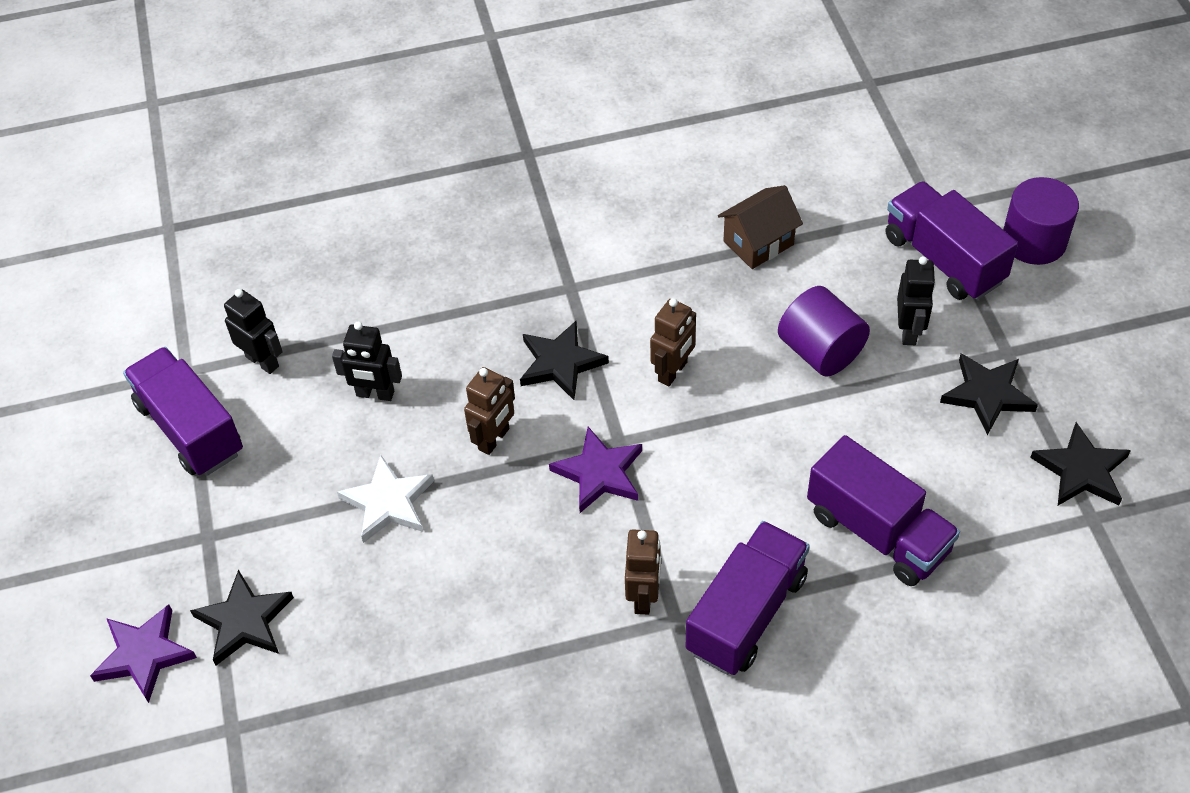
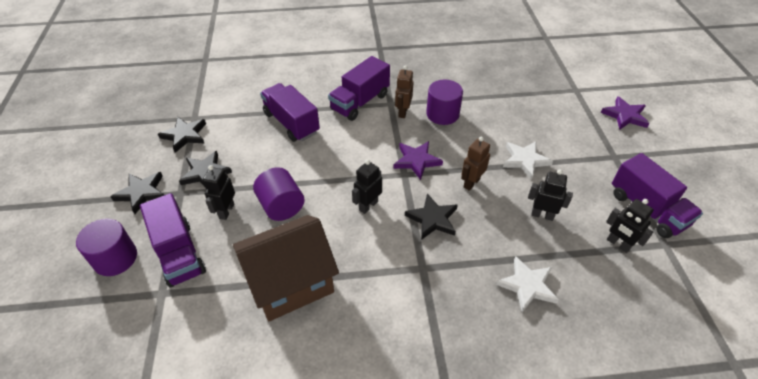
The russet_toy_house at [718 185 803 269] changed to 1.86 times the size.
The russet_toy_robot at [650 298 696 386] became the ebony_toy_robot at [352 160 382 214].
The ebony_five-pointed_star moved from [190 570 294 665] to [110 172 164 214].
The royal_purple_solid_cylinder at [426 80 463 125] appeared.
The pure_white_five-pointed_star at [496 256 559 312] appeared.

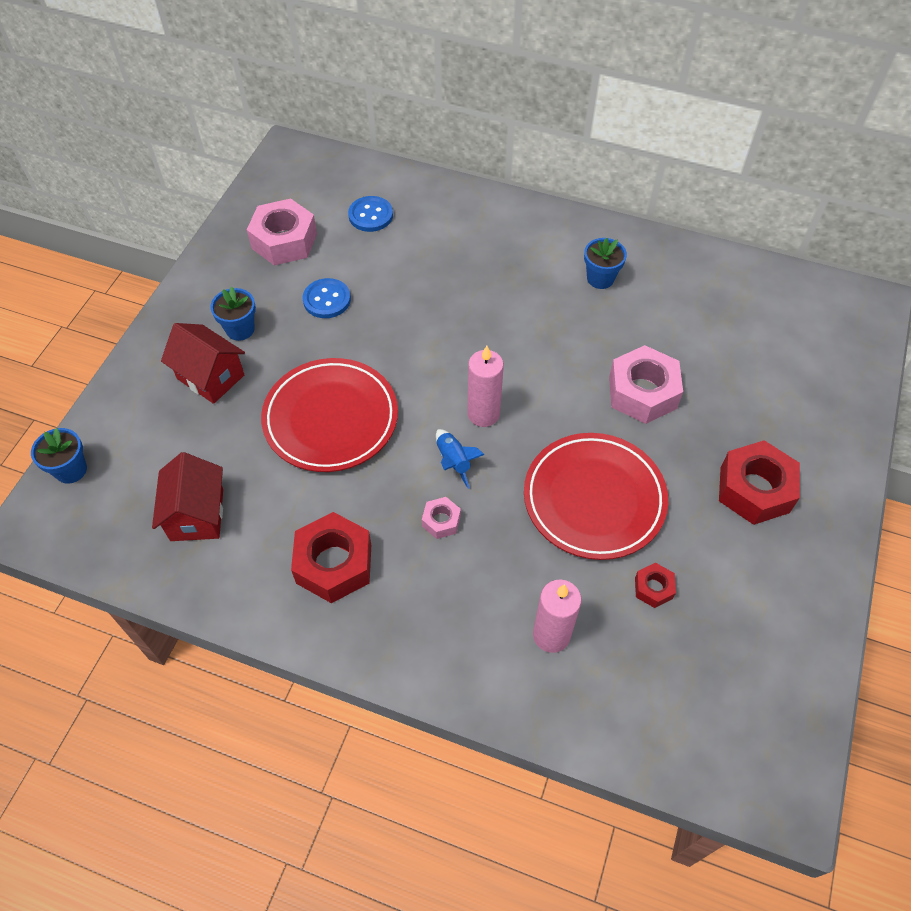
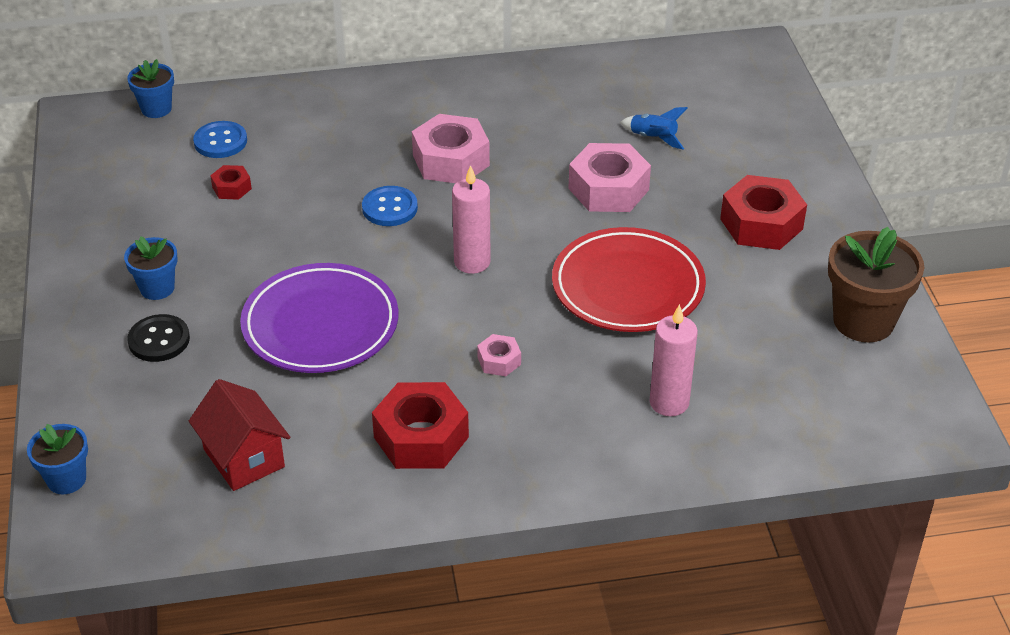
The rose-pink_hexagon_nut moved from [247 199 317 265] to [412 114 490 183].
The royal_blue_potted_plant moved from [584 238 627 289] to [127 59 174 118].
The royal_blue_button moved from [303 278 351 318] to [362 186 418 226].
The scarlet_toy_house at [161 323 245 404] was replaced by the ebony_button at [127 314 190 362].
The scarlet_flat_dish at [261 358 398 472] became the royal_purple_flat_dish at [240 263 399 373].
The royal_blue_spaceship moved from [436 429 484 489] to [620 107 688 149].
The scarlet_hexagon_nut moved from [635 563 676 608] to [210 165 252 200].
The russet_potted_plant at [828 227 924 342] appeared.

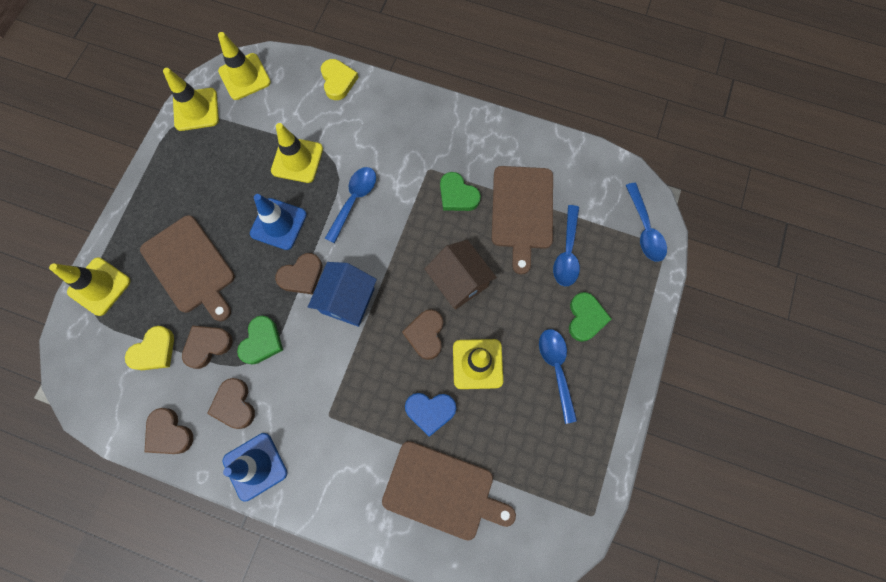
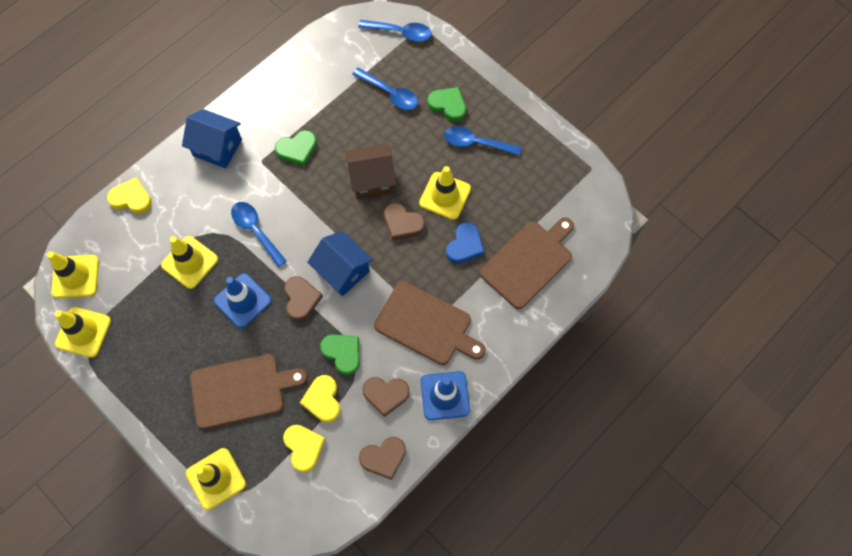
The russet_bread_board moved from [492 166 553 274] to [374 281 486 365].
The russet_love_heart at [182 325 233 369] became the bright_yellow_love_heart at [300 375 340 423].
The royal_blue_toy_house at [182 109 242 168] appeared.

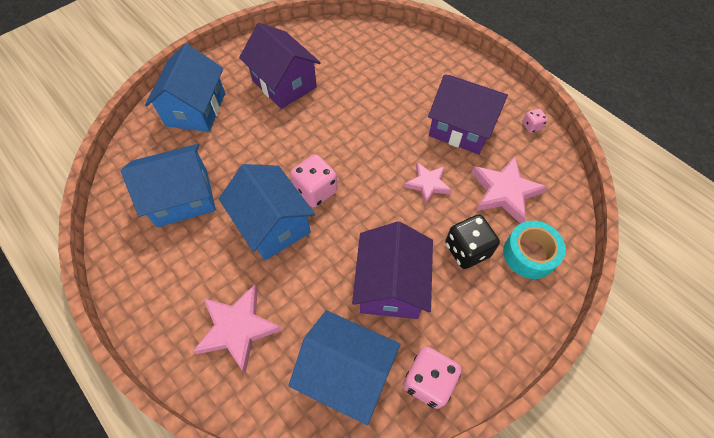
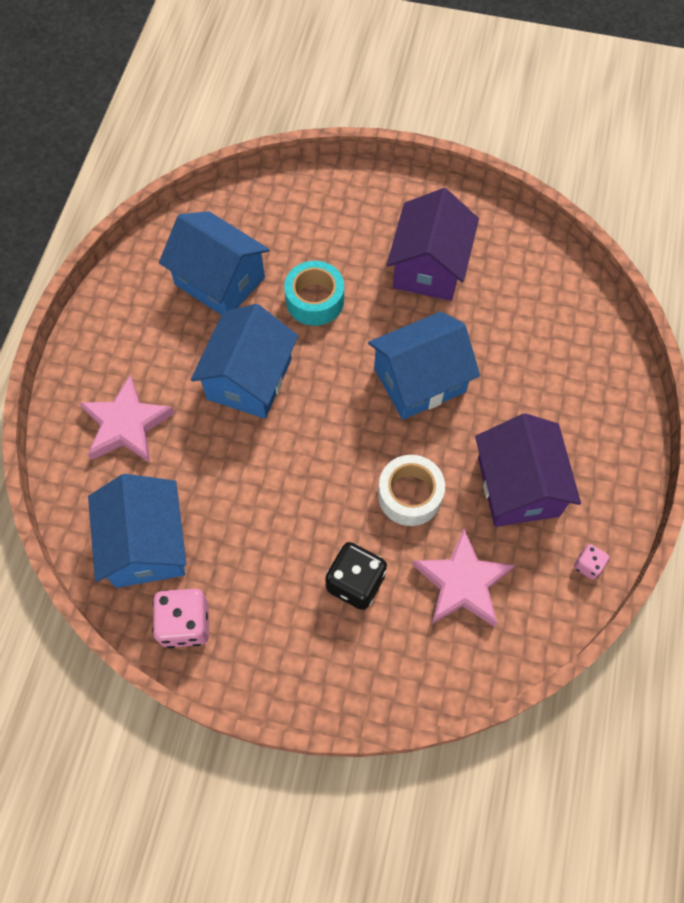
The royal_blue_toy_house moved from [145 44 225 132] to [368 311 480 420].
The rose-pink_die at [290 154 338 208] disappeared.
The rose-pink_five-pointed_star at [404 162 452 205] was replaced by the pure_white_sticky_tape at [378 455 445 526].
The royal_purple_toy_house at [352 221 433 319] disappeared.
The teal_sticky_tape moved from [503 221 566 279] to [284 261 344 326].

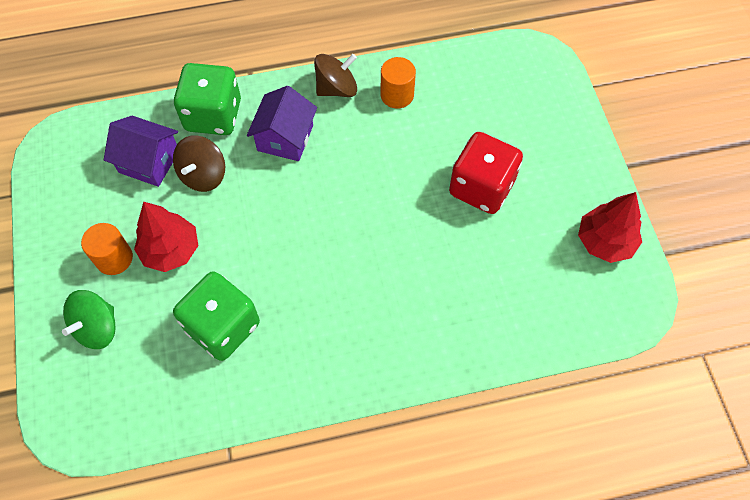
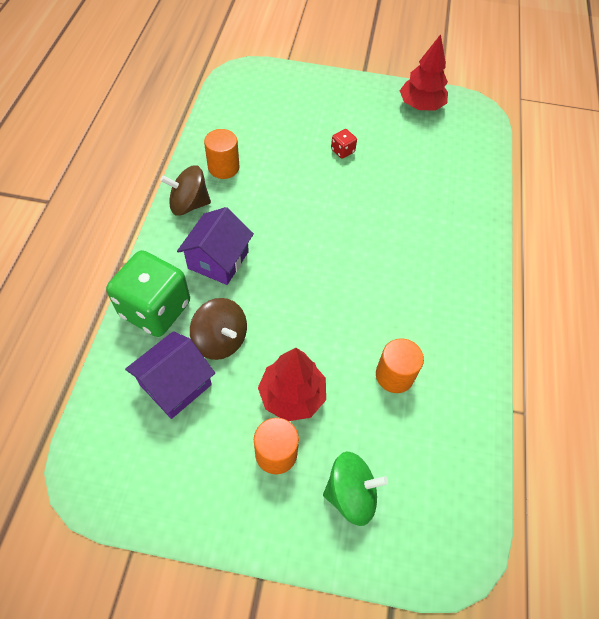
The russet_toy_top at [314 54 357 97] turned 90 degrees counterclockwise.
The royal_purple_toy_house at [247 86 317 161] turned 75 degrees clockwise.
The scarlet_die at [449 132 523 214] changed to 0.42 times the size.
The emerald_die at [173 271 260 361] was replaced by the bright_orange_solid_cylinder at [376 338 424 393].
The emerald_toy_top at [62 290 116 349] turned 60 degrees counterclockwise.

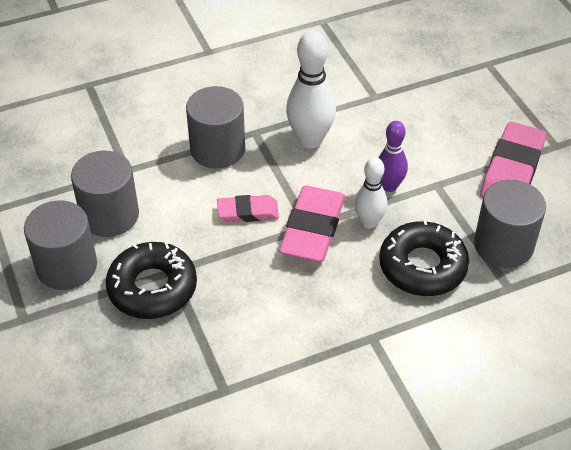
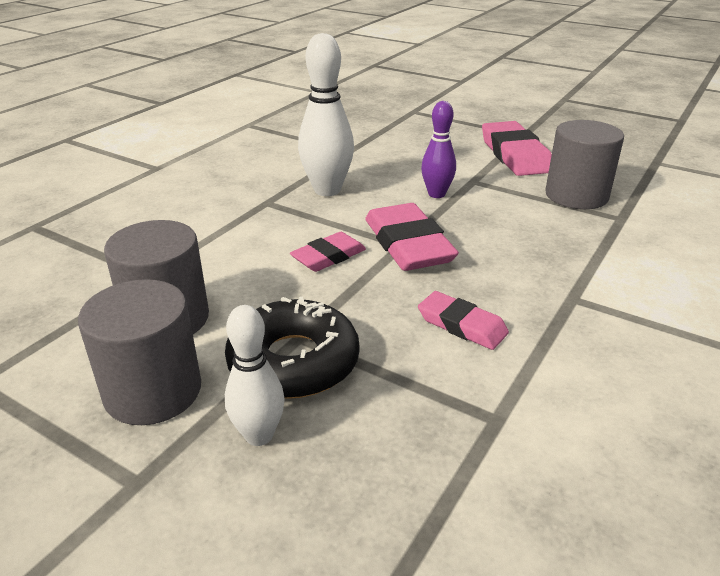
The grey_solid_cylinder at [186 86 245 169] disappeared.
The pure_white_tenpin moved from [354 157 388 229] to [225 305 285 446].
The ebony_donut at [379 219 469 296] disappeared.
The rose-pink_gum_eraser at [418 291 509 350] appeared.

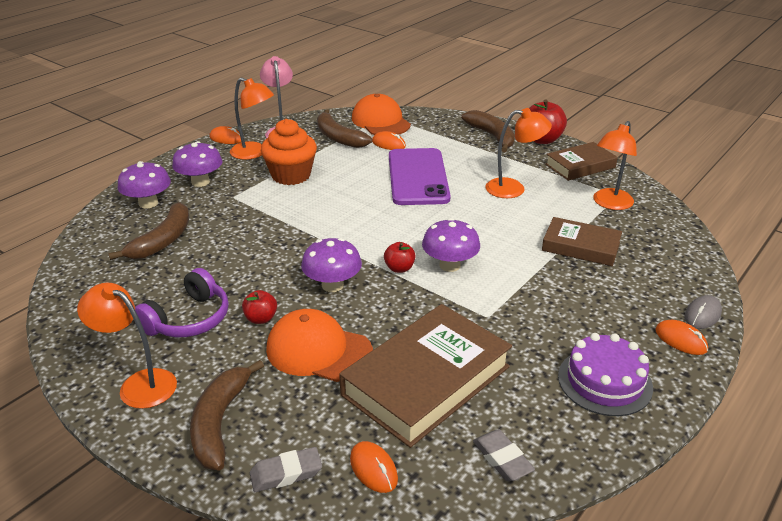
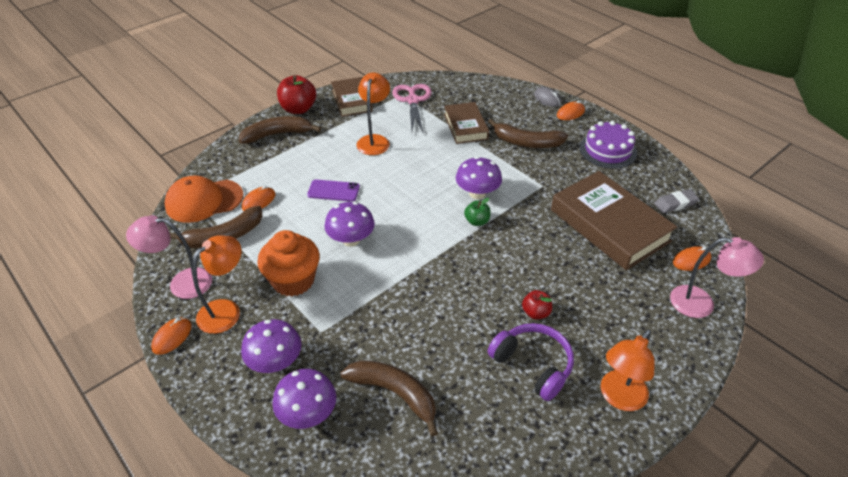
The bright_orange_reading_lamp at [593 121 637 210] was replaced by the rose-pink_shears at [392 84 432 133].
The royal_purple_phone at [389 148 451 205] changed to 0.49 times the size.
The russet_hardback at [542 217 622 266] turned 45 degrees counterclockwise.
The royal_purple_fungus moved from [301 238 362 292] to [324 202 375 247].
The scarlet_toy_apple at [384 242 416 273] became the emerald_toy_apple at [464 198 491 226].
The bright_orange_cap at [266 309 373 382] disappeared.
The russet_banana_fruit moved from [190 360 264 470] to [488 119 568 148].
The grey_gum_eraser at [250 447 322 492] was replaced by the rose-pink_reading_lamp at [670 237 764 318].

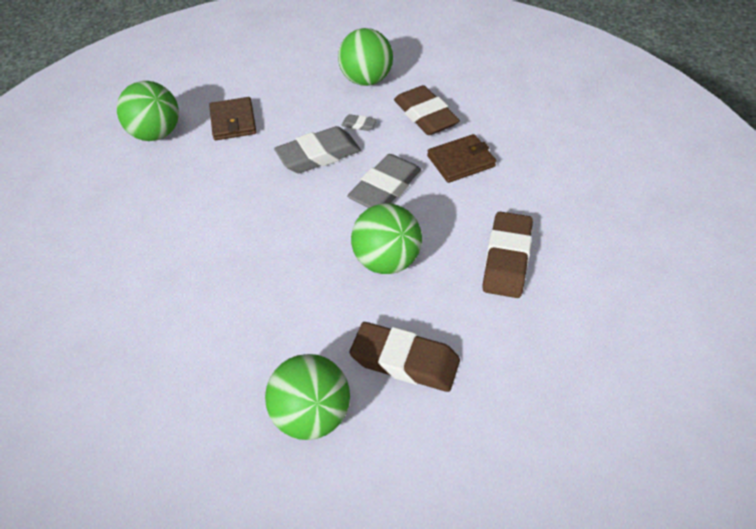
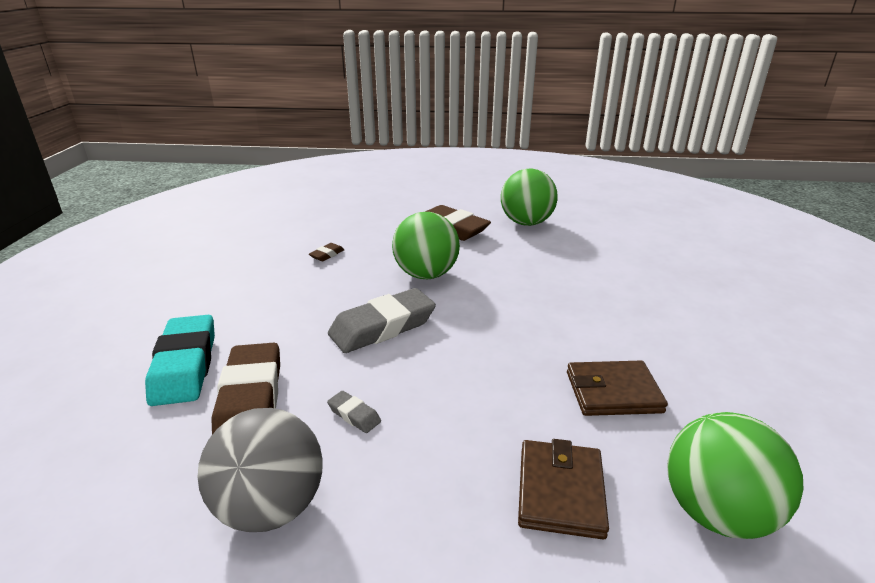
The emerald_sphere at [338 28 393 86] became the grey_sphere at [198 408 323 532].
The grey_gum_eraser at [274 126 361 173] disappeared.
The russet_billfold moved from [427 134 496 183] to [567 360 668 416].
The russet_gum_eraser at [482 212 533 298] changed to 0.43 times the size.
The teal_gum_eraser at [145 315 215 406] appeared.

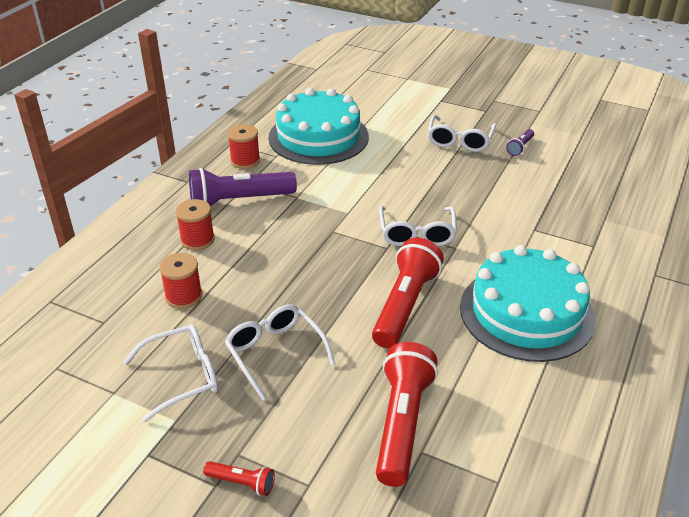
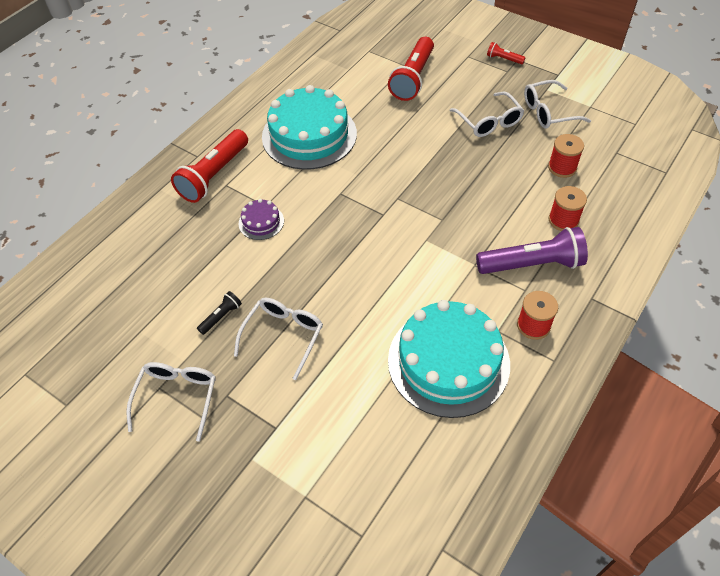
The royal_purple_flashlight at [506 129 534 156] became the ebony_flashlight at [197 291 242 335].
The pure_white_spectacles moved from [379 206 457 246] to [126 362 216 442].
The scarlet_flashlight moved from [372 238 444 348] to [171 129 248 203].
The royal_purple_cake at [239 199 284 240] appeared.

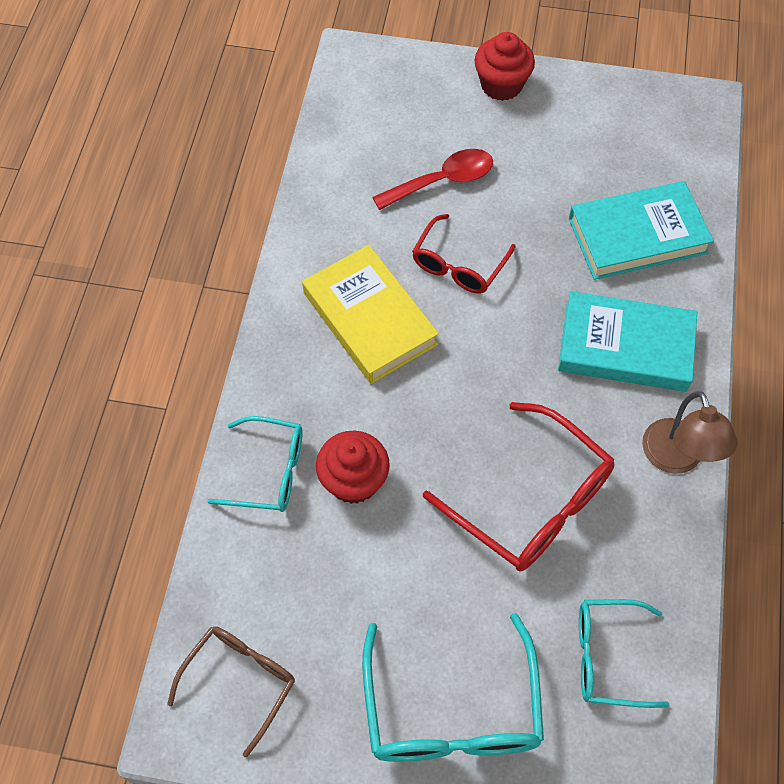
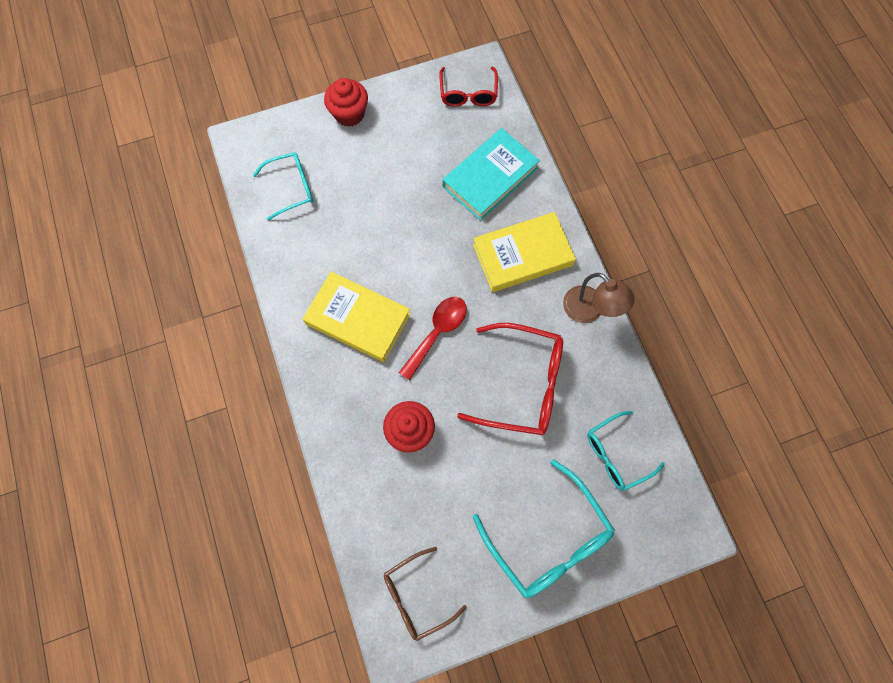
The scarlet_tablespoon moved from [372 149 493 210] to [399 297 467 381].
The scarlet_spectacles moved from [412 214 516 294] to [439 66 498 107].
The teal_hardback at [558 291 697 392] became the bright_yellow_hardback at [473 212 576 292].
The teal_spectacles moved from [207 416 303 512] to [253 152 313 221].
The russet_spectacles at [167 626 295 757] turned 120 degrees counterclockwise.

